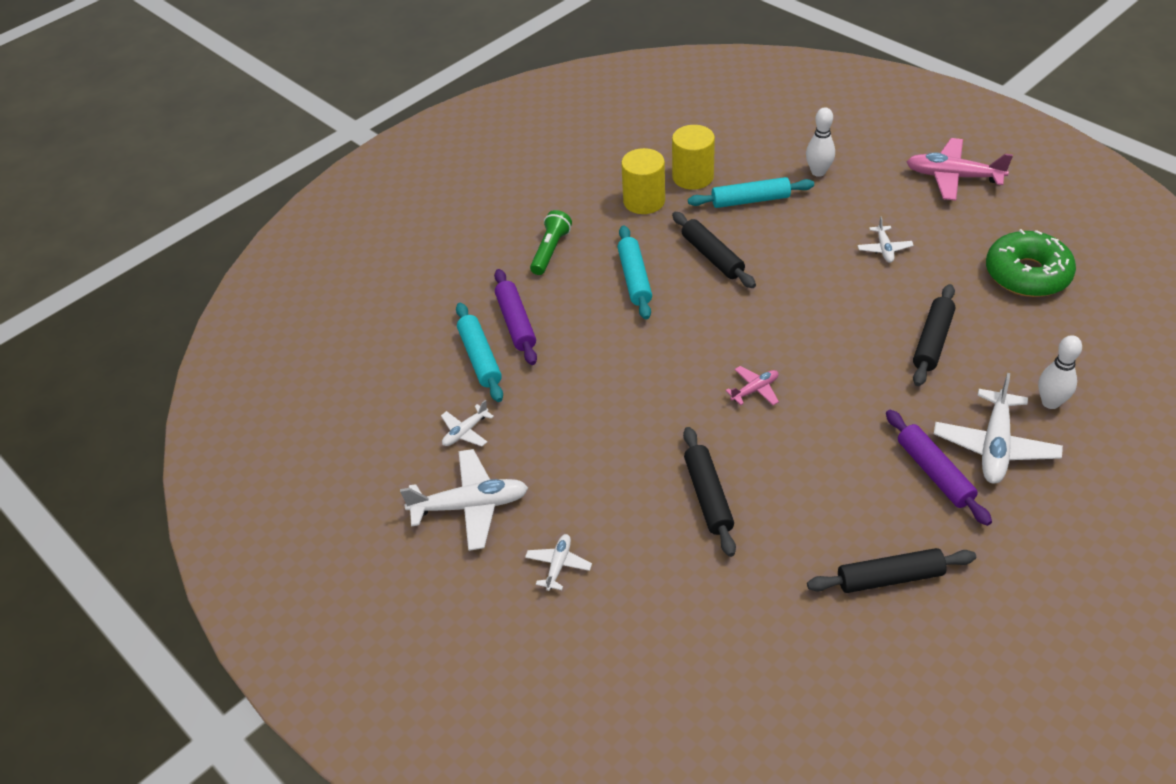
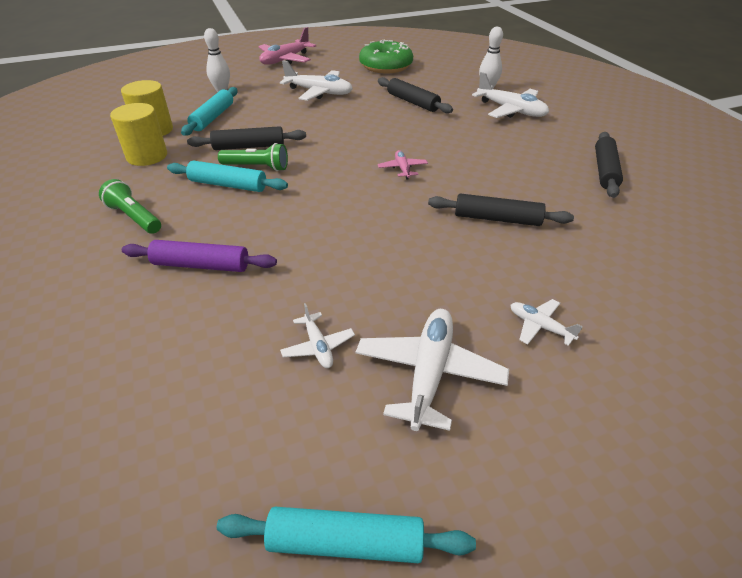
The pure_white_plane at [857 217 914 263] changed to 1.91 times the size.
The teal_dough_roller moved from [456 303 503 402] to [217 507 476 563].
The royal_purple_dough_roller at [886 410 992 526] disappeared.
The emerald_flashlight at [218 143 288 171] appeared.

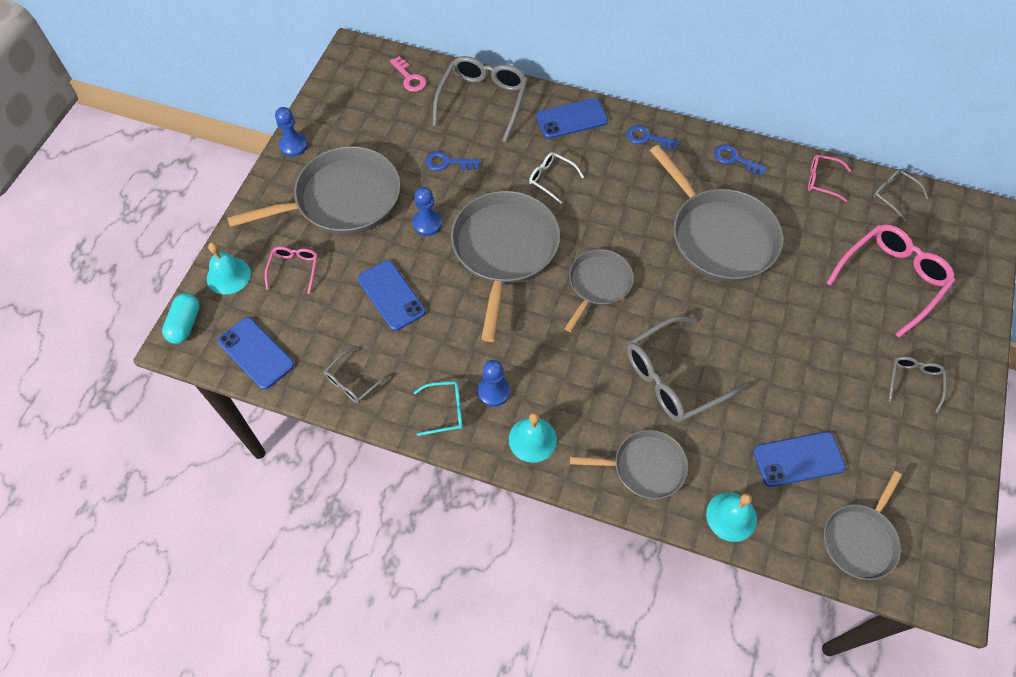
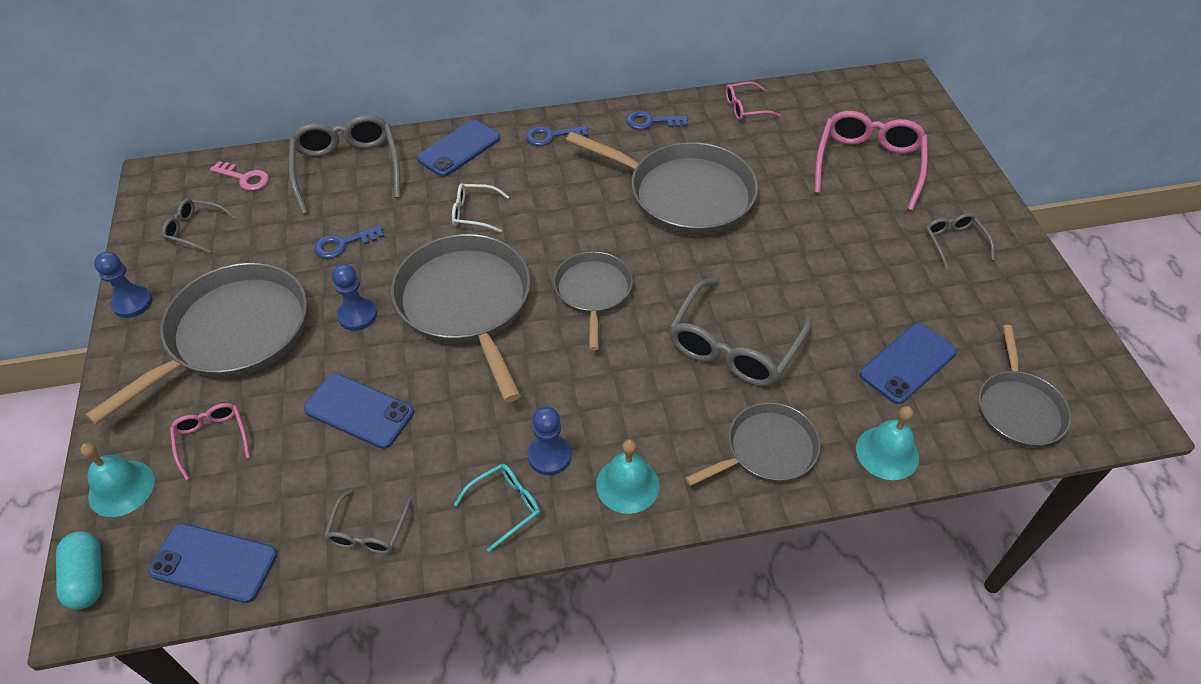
The grey_spectacles moved from [873 169 929 222] to [162 199 236 253].

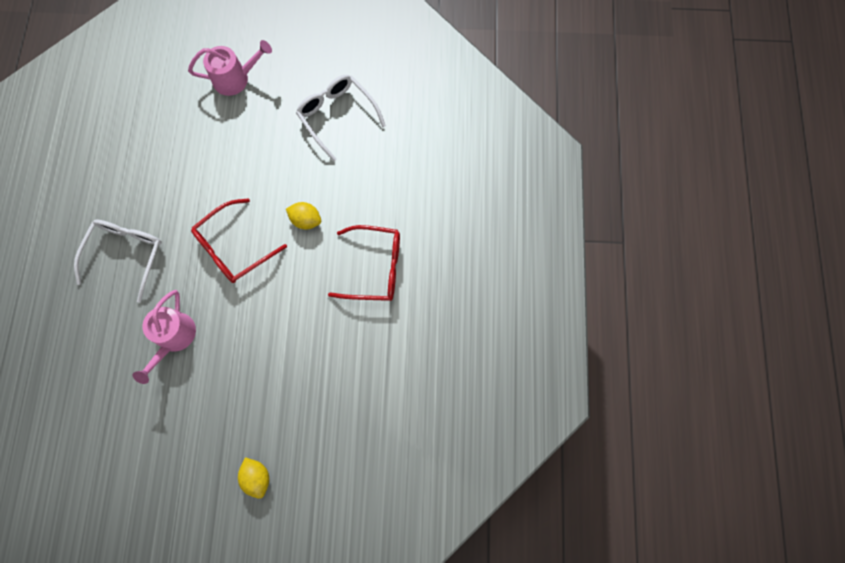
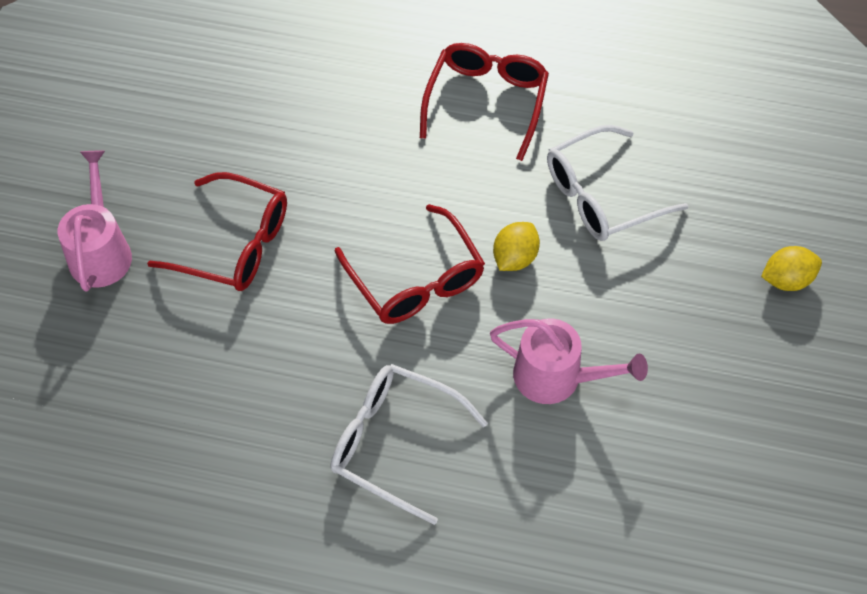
The pure_white_spectacles moved from [296 75 386 161] to [547 125 688 241].
The bright_yellow_citrus_fruit moved from [286 202 321 229] to [493 222 540 271].
The scarlet_spectacles at [147 172 287 291] appeared.

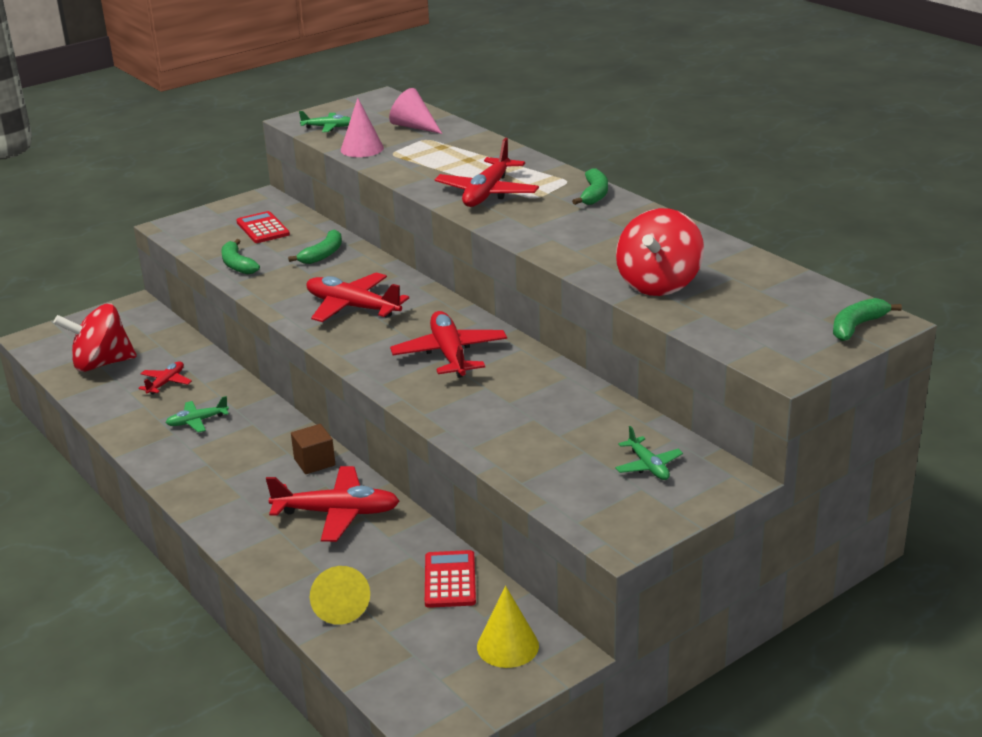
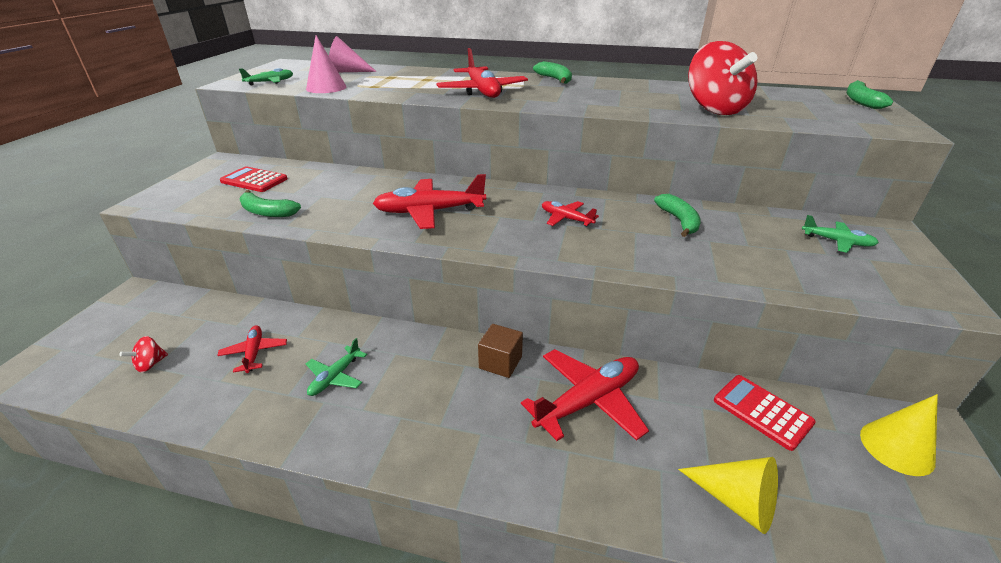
The emerald_banana_fruit moved from [288 229 342 264] to [654 194 701 237].
The scarlet_toy_top at [53 304 137 372] changed to 0.41 times the size.
The scarlet_plane at [390 311 507 378] changed to 0.54 times the size.

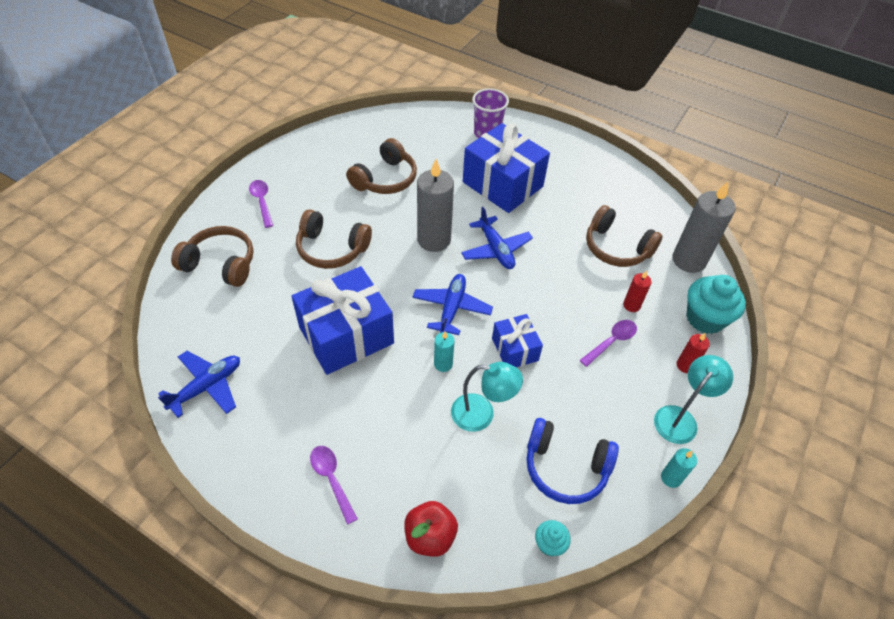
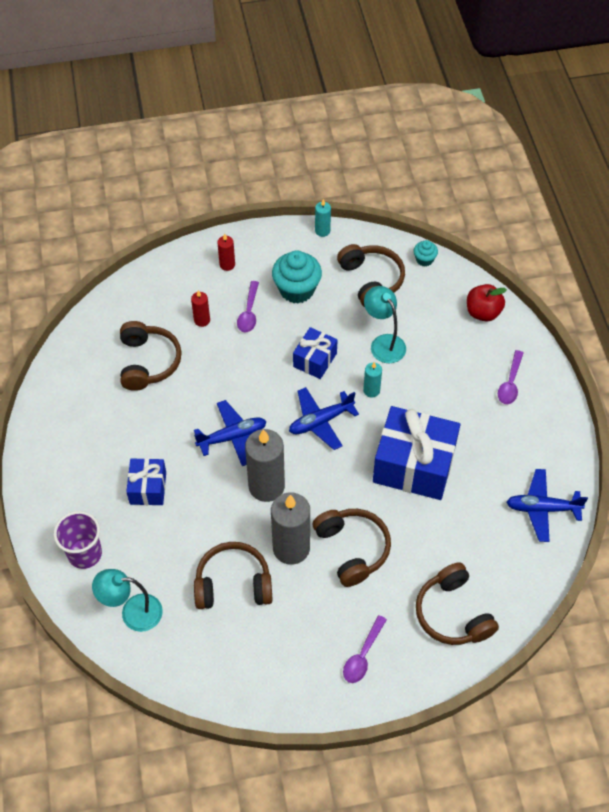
The royal_blue_gift at [463 123 550 213] changed to 0.53 times the size.
The grey_pillar_candle moved from [672 181 735 273] to [271 492 310 565].
The royal_blue_plane at [461 207 533 269] turned 45 degrees clockwise.
The teal_cupcake moved from [686 275 746 334] to [272 251 322 304].
The royal_purple_tablespoon at [580 320 637 367] turned 90 degrees counterclockwise.
The teal_reading_lamp moved from [654 355 733 444] to [92 569 163 632].
The royal_blue_headset at [526 418 619 504] became the russet_headset at [337 244 405 307].

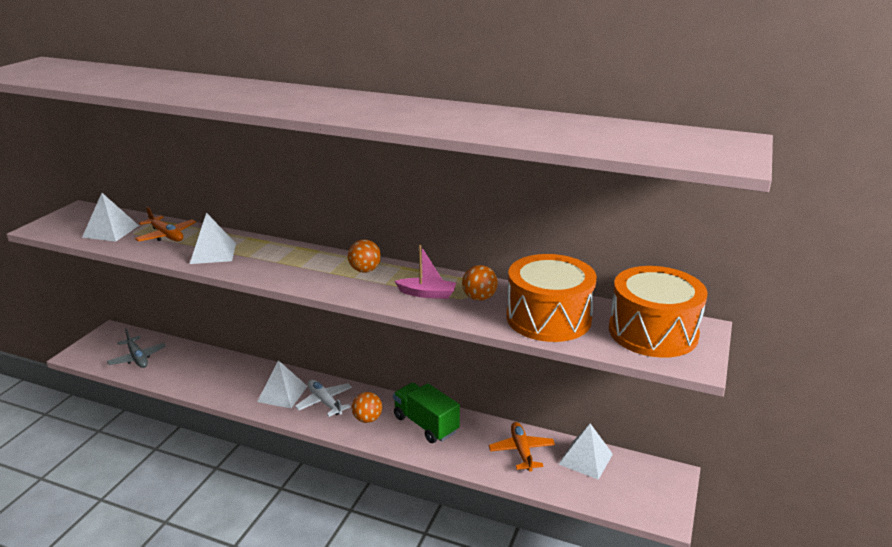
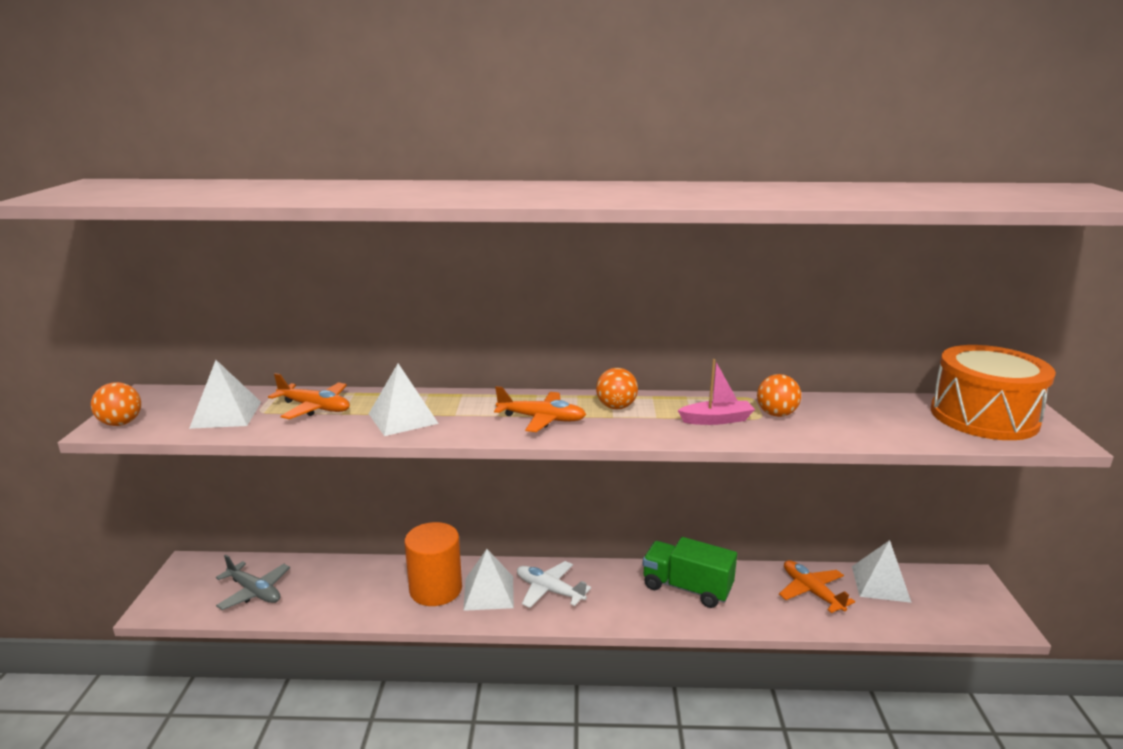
The bright_orange_toy_drum at [507 254 597 342] disappeared.
The bright_orange_sphere moved from [352 392 382 423] to [91 382 141 426].
The bright_orange_plane at [494 386 586 432] appeared.
The bright_orange_solid_cylinder at [405 522 462 606] appeared.

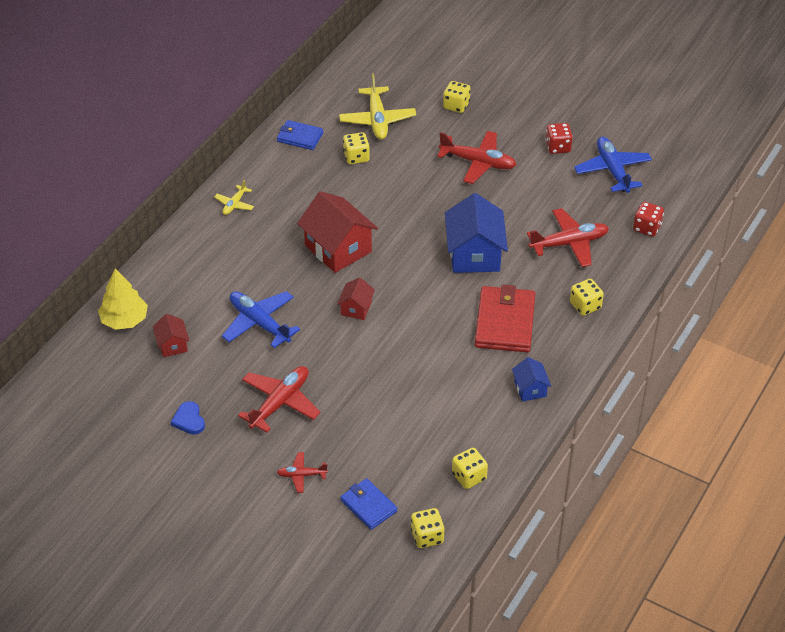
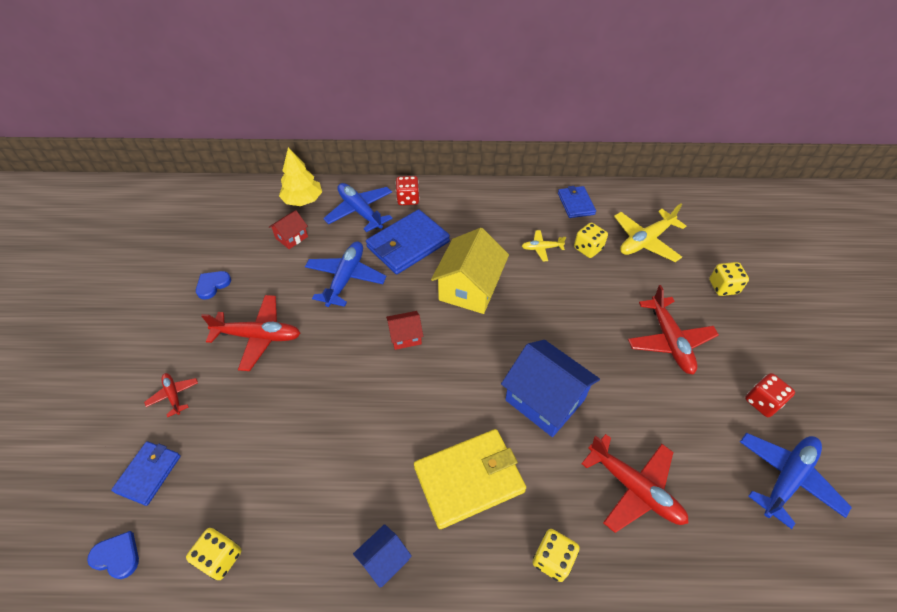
The bright_yellow_plane moved from [214 180 254 215] to [522 230 566 262].
The scarlet_toy_house at [297 191 378 273] became the bright_yellow_toy_house at [431 228 509 314].
The royal_blue_toy_house at [445 193 508 273] turned 75 degrees clockwise.
The scarlet_die moved from [633 202 664 237] to [396 176 420 205].
The scarlet_billfold at [475 284 535 352] became the bright_yellow_billfold at [414 429 526 529].
The bright_yellow_die at [411 508 444 548] was replaced by the royal_blue_love_heart at [87 531 139 579].
The royal_blue_plane at [323 183 393 232] appeared.
The royal_blue_billfold at [366 209 450 274] appeared.

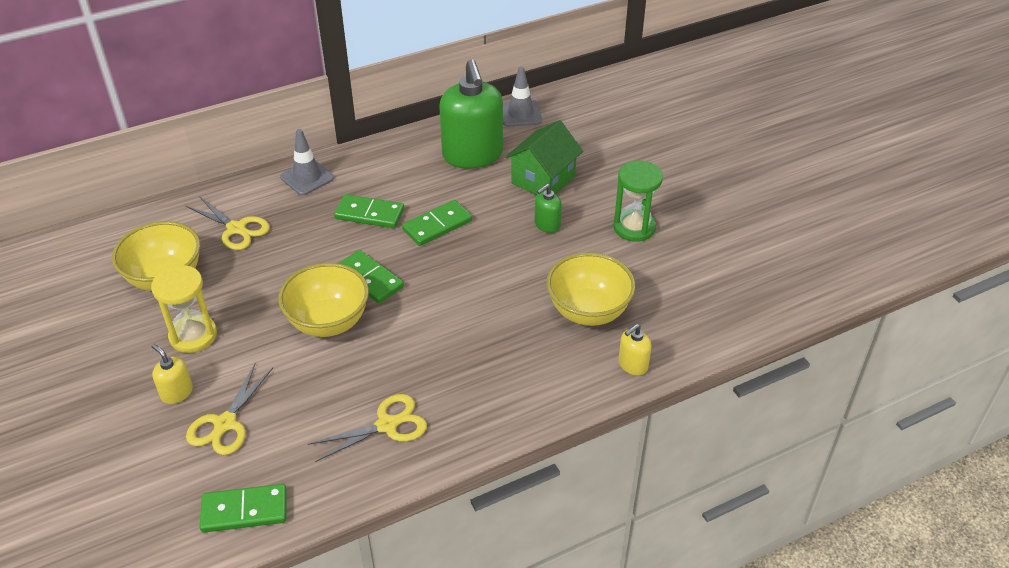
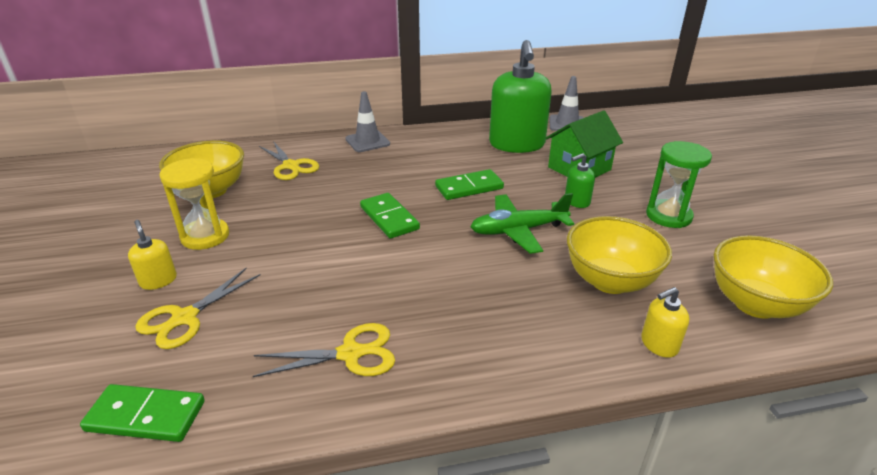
The emerald_domino_tile at [334 194 404 228] disappeared.
The bright_yellow_deep_dish moved from [278 263 369 337] to [714 235 833 319].
The emerald_plane at [471 193 574 254] appeared.

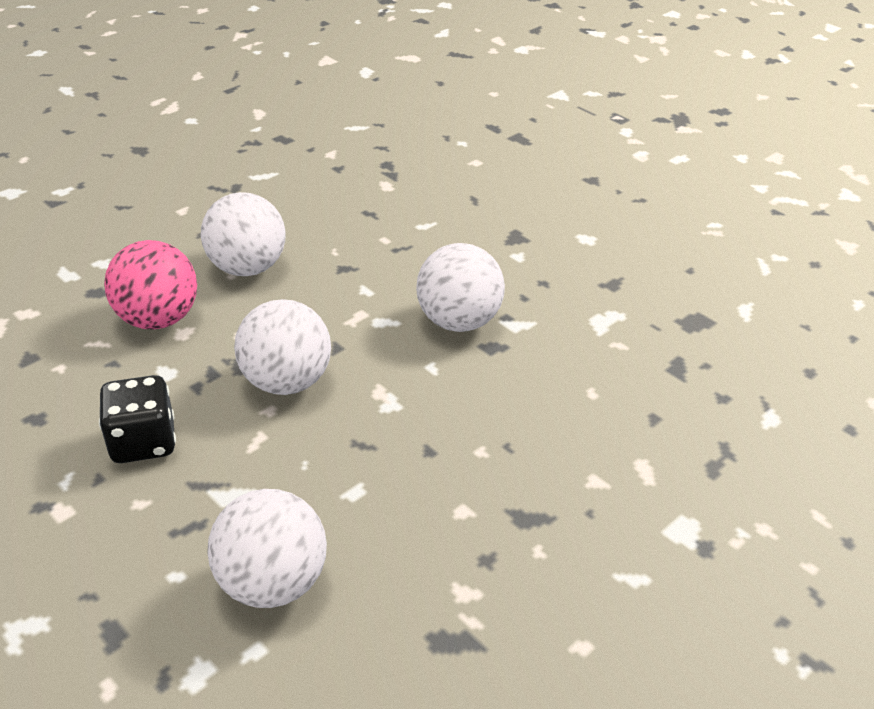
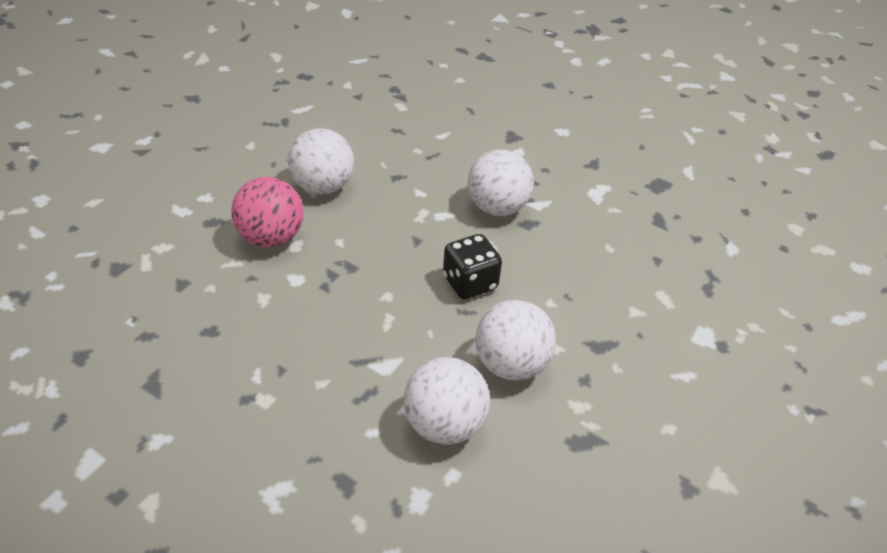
The pure_white_sphere moved from [234 299 331 395] to [476 300 556 380].
The ebony_die moved from [99 375 176 463] to [443 234 502 299].

